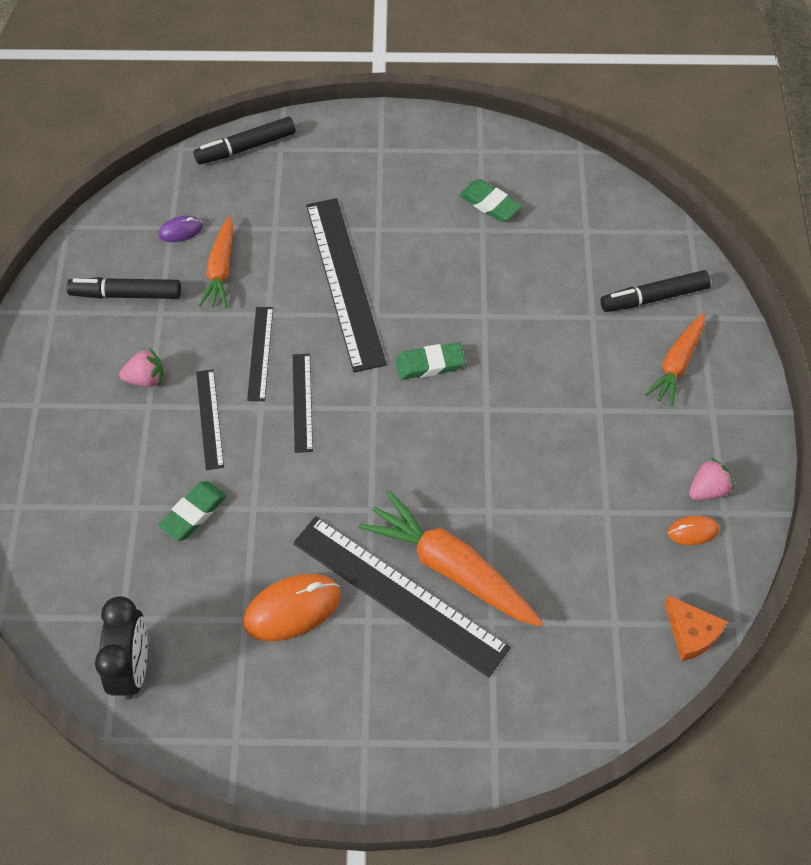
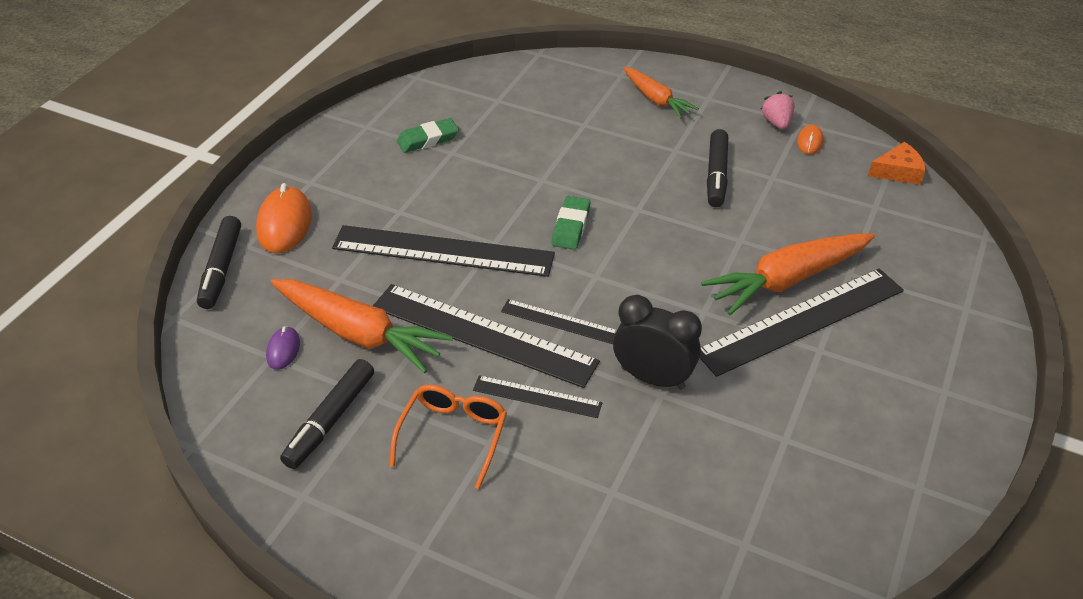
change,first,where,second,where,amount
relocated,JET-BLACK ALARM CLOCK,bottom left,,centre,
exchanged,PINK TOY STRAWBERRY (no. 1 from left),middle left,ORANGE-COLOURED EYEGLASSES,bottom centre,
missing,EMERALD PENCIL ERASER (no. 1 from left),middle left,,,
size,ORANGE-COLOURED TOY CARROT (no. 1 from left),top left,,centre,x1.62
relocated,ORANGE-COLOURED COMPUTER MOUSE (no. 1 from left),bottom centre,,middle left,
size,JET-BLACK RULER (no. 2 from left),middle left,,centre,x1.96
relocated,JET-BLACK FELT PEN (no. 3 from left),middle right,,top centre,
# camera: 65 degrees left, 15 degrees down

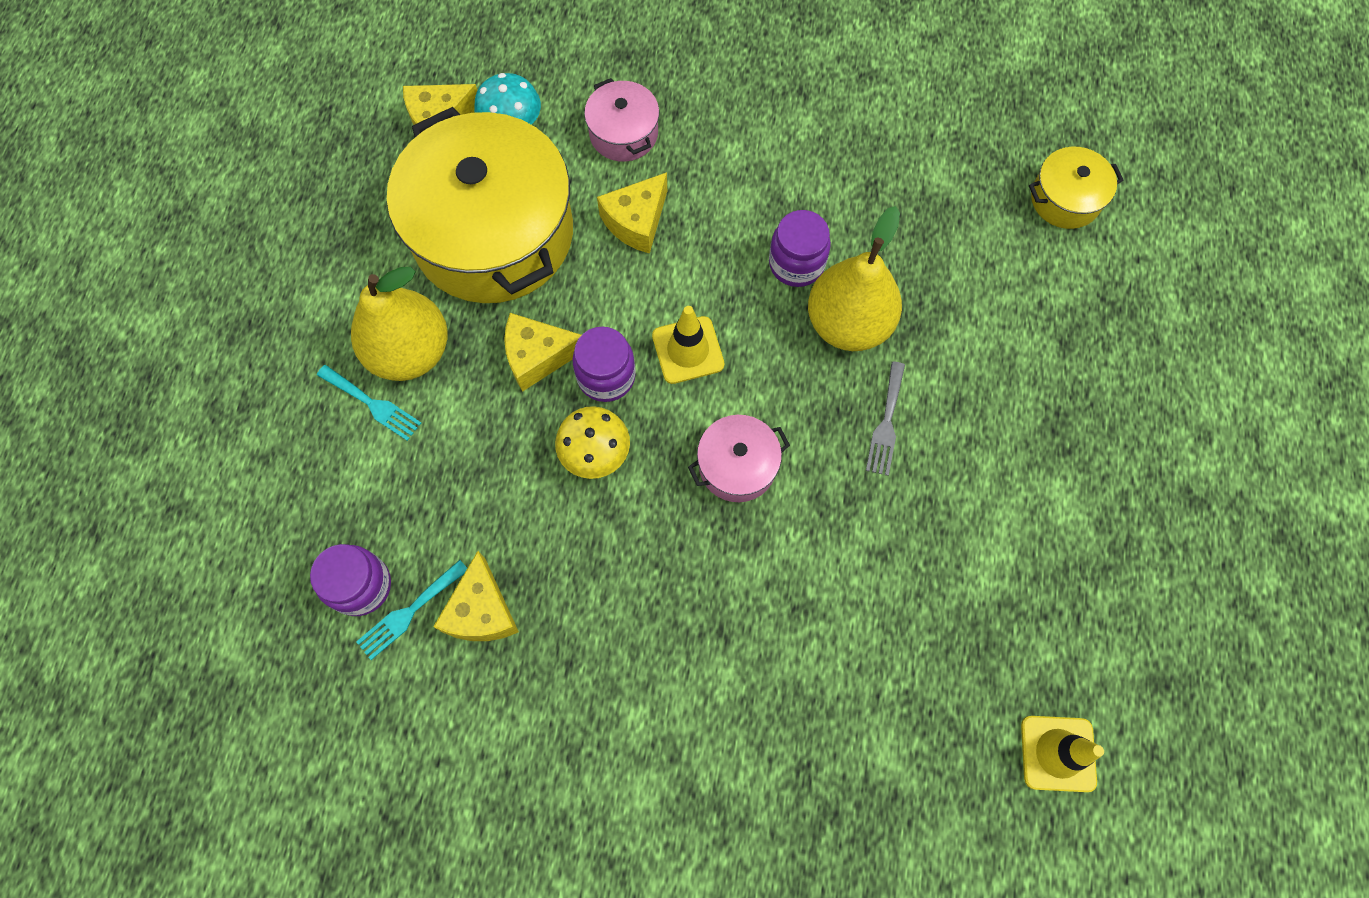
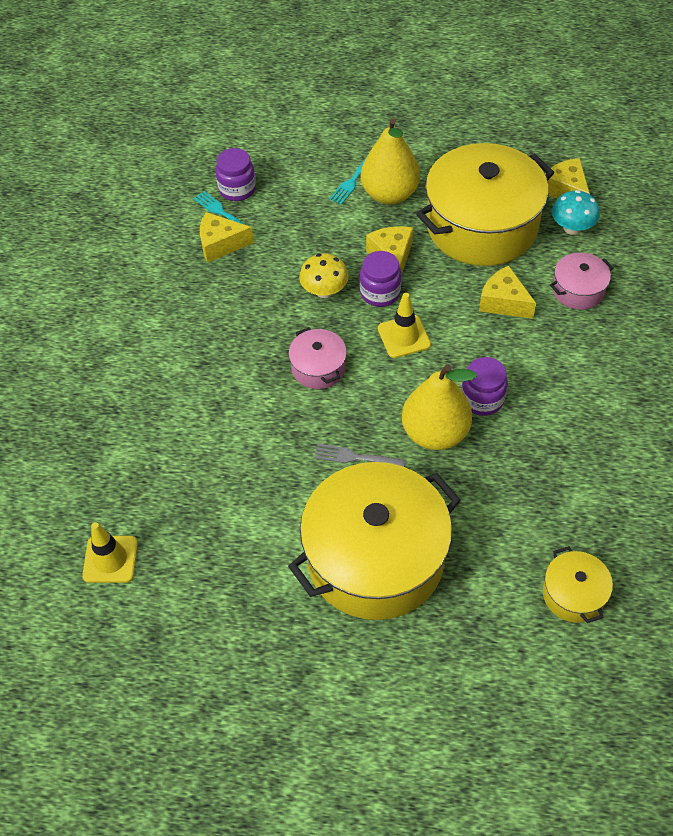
change,first,where,second,where,amount
appeared,,,GOLDEN COOKING POT (no. 1 from left),centre,
# camera: 90 degrees right, 15 degrees down

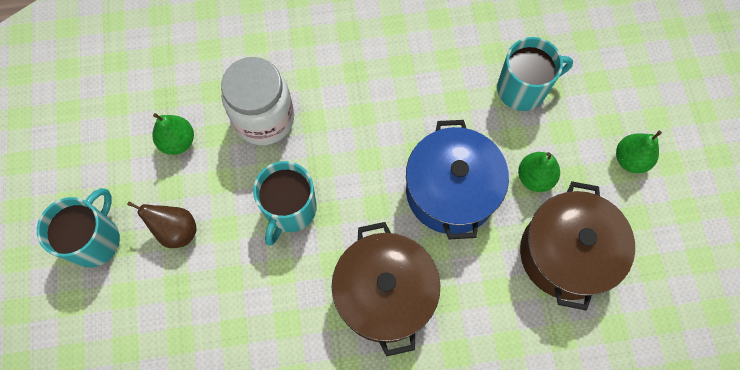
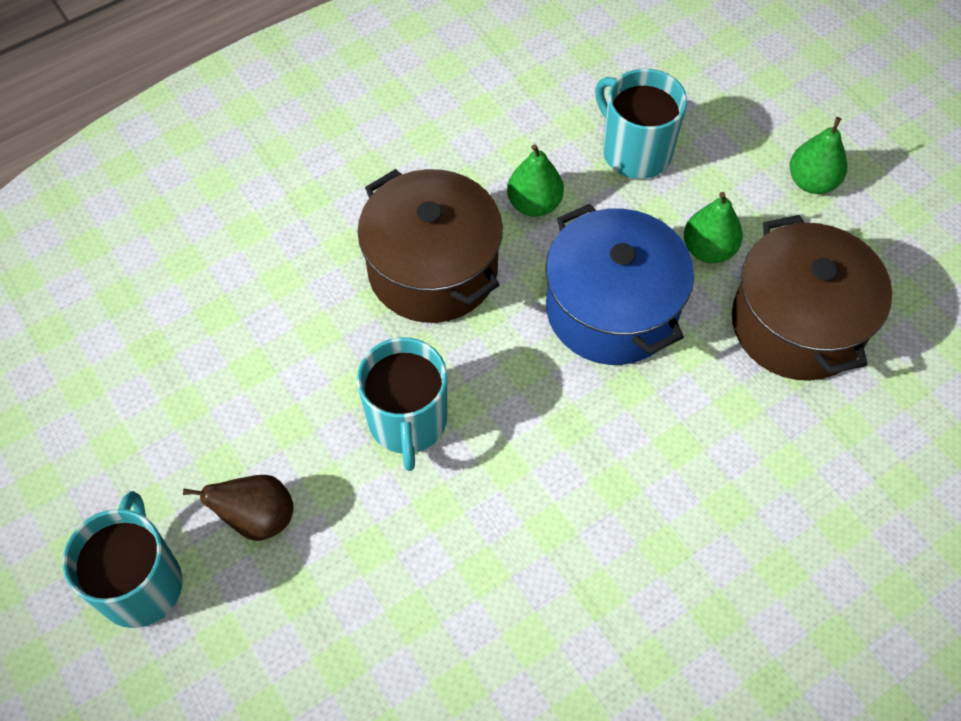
change,first,where,second,where,amount
relocated,EMERALD PEAR (no. 1 from left),middle left,,top centre,
missing,PURE WHITE JAR,top centre,,,
relocated,RUSSET COOKING POT (no. 1 from left),bottom centre,,centre,
spun,TURQUOISE MUG (no. 3 from left),top right,,top right,90 degrees counterclockwise
# camera: 25 degrees left, 10 degrees down

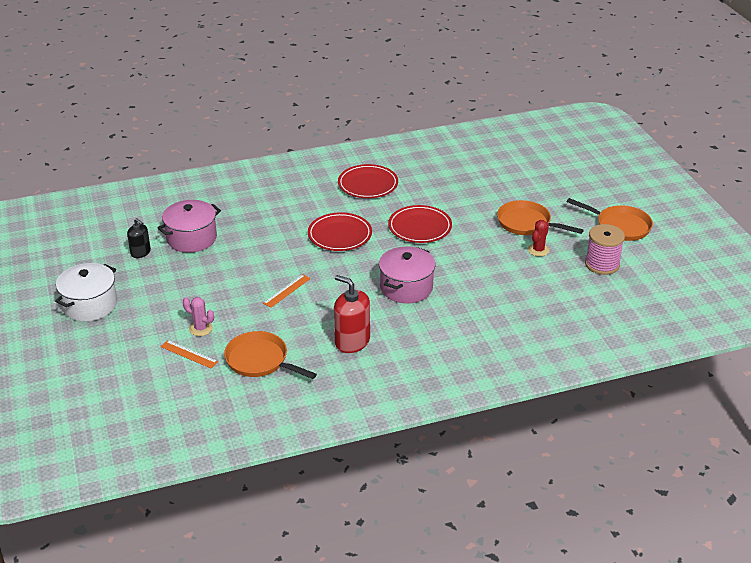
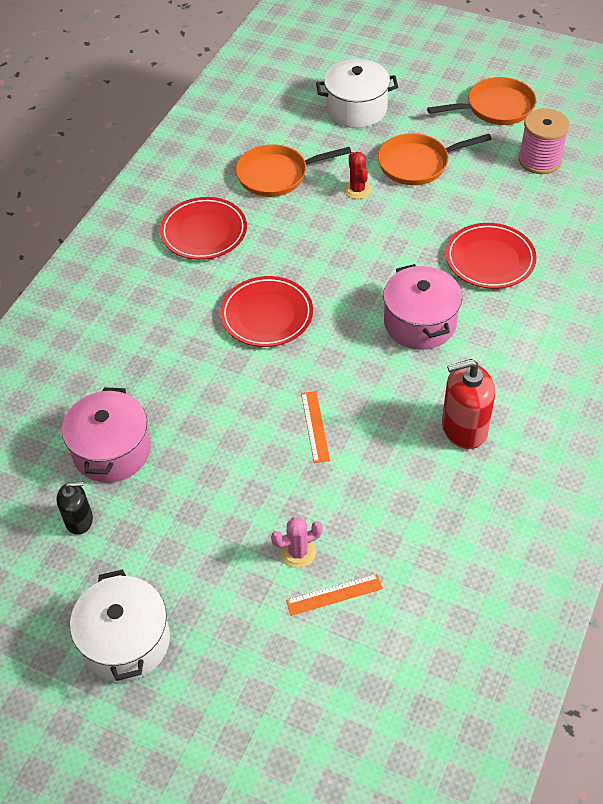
change,first,where,second,where,amount
relocated,ORANGE-COLOURED SKILLET (no. 1 from left),centre,,top centre,
relocated,RED DINNER PLATE (no. 3 from left),centre,,top right,
relocated,RED SAGUARO CACTUS,middle right,,top centre,
appeared,,,PURE WHITE COOKING POT (no. 2 from left),top centre,
# camera: 45 degrees left, 15 degrees up

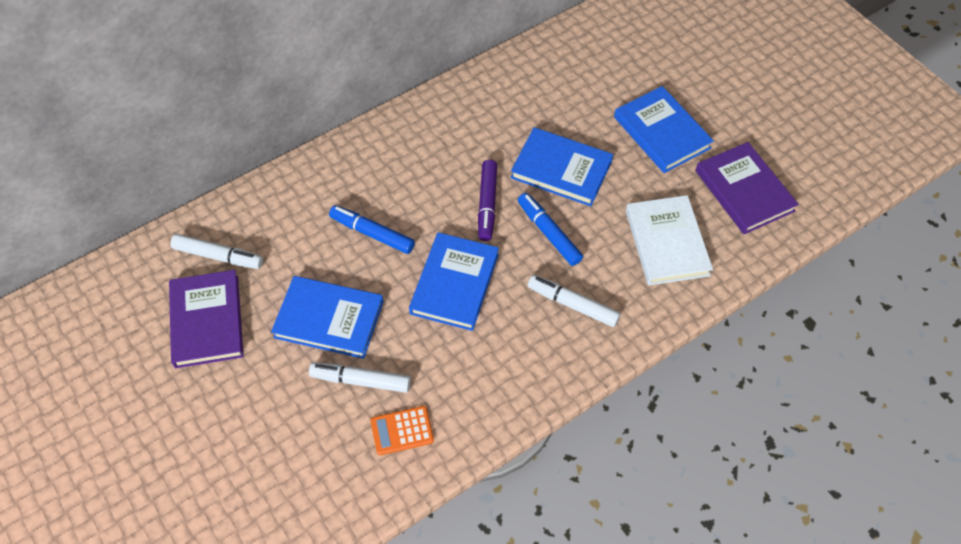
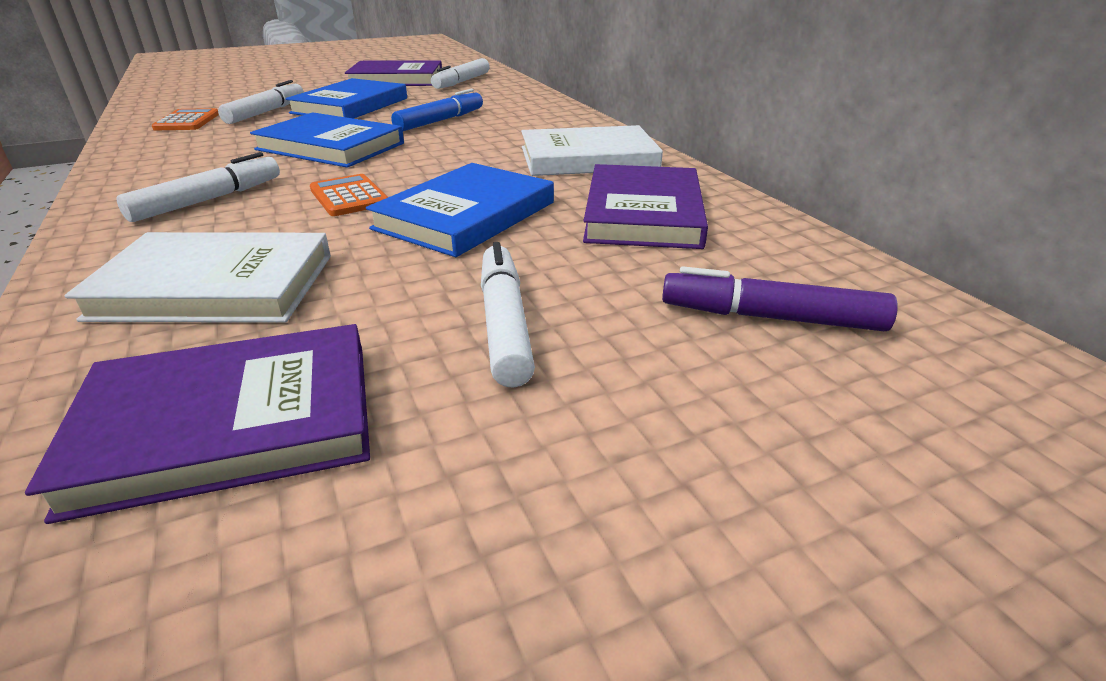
change,first,where,second,where,amount
relocated,VIOLET FELT PEN,centre,,middle right,
exchanged,COBALT FELT PEN (no. 2 from left),centre,ORANGE-COLOURED ADDING MACHINE (no. 2 from left),top left,
exchanged,COBALT BOOK (no. 4 from left),top right,PURE WHITE FELT PEN (no. 4 from left),centre,
appeared,,,PURE WHITE BOOK (no. 2 from left),top centre,
appeared,,,VIOLET BOOK (no. 3 from left),top centre,
# camera: 100 degrees right, 25 degrees down

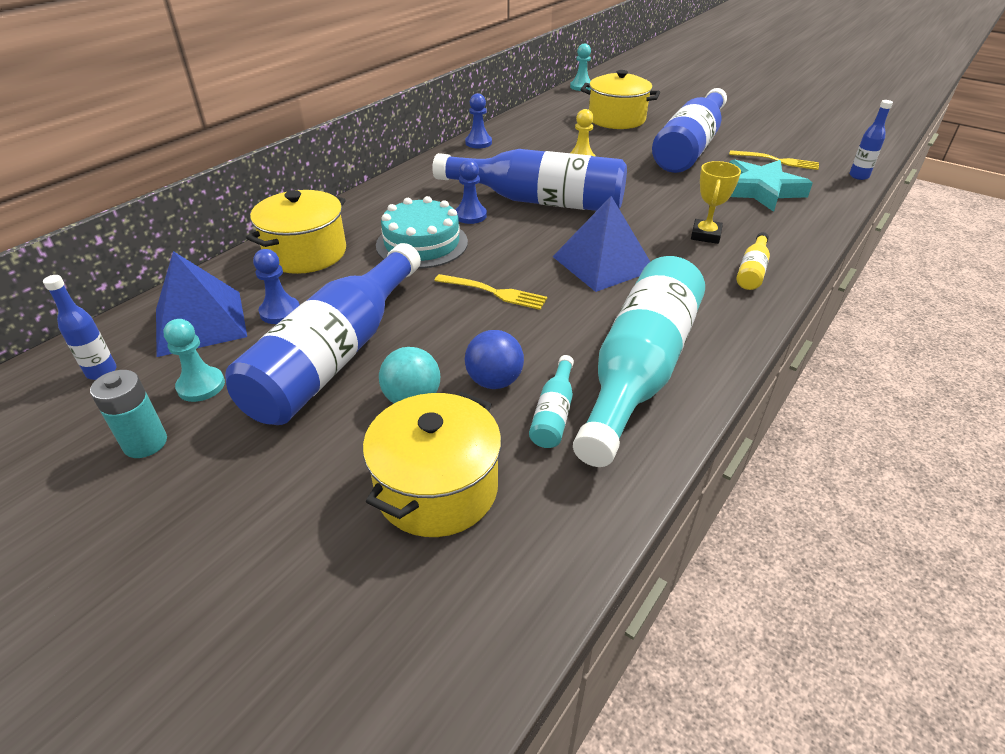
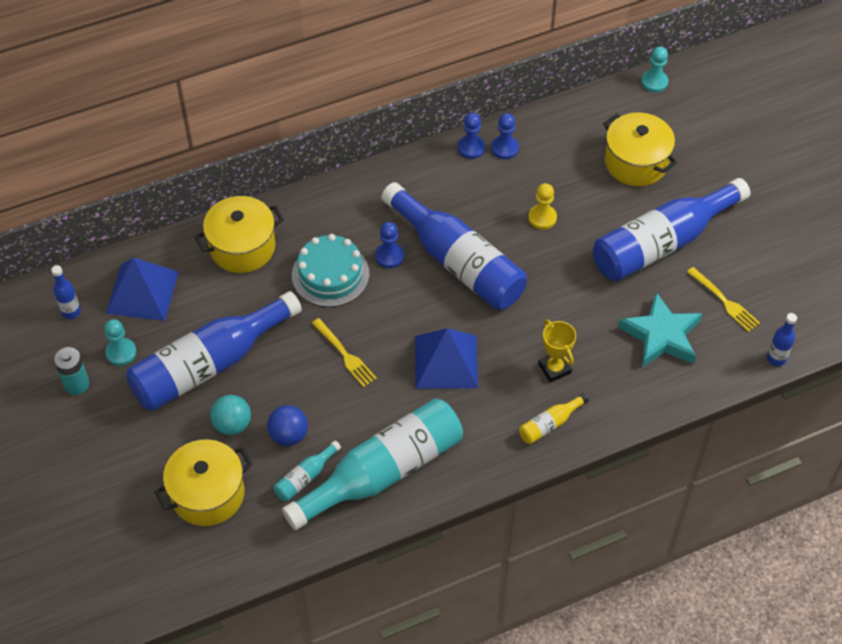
change,first,where,second,where,amount
relocated,COBALT CHESS PAWN (no. 1 from left in the first image),middle left,COBALT CHESS PAWN (no. 3 from left),top centre,
spun,GOLDEN PRIZE CUP,top right,,centre,75 degrees counterclockwise
# camera: 30 degrees right, 15 degrees up

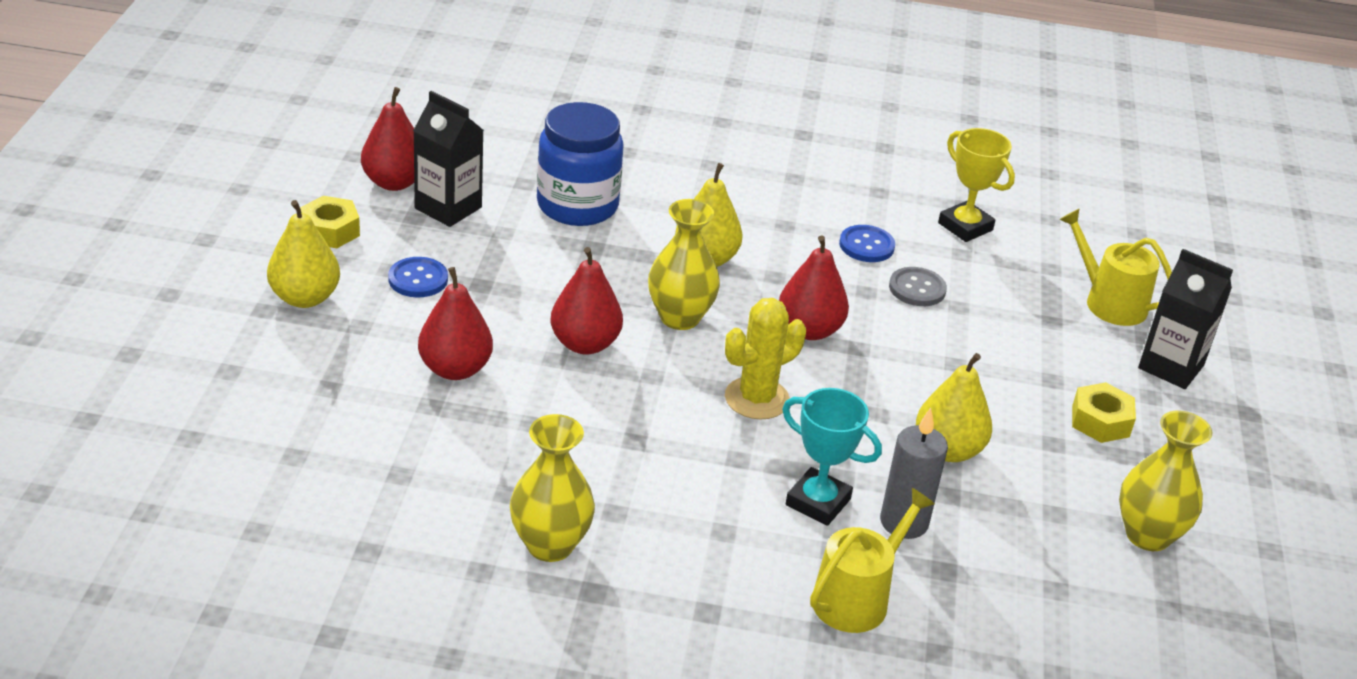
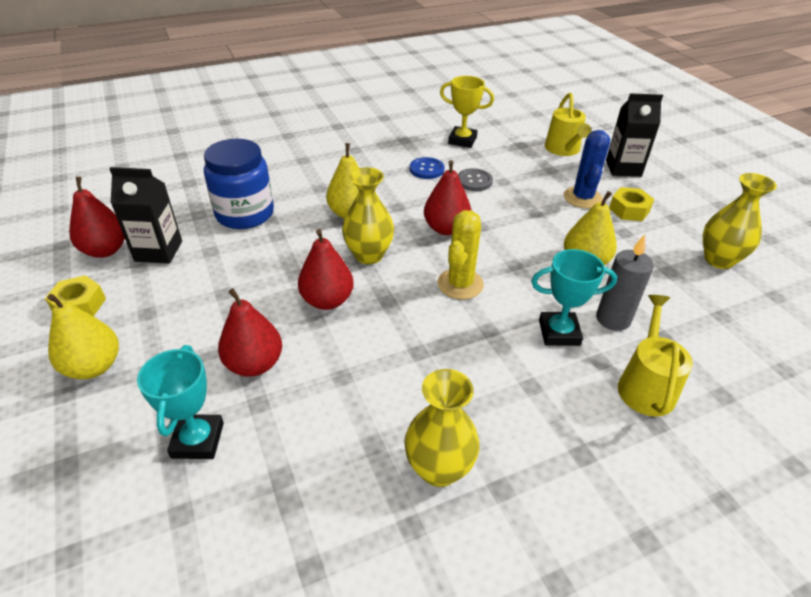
change,first,where,second,where,amount
missing,COBALT SHIRT BUTTON (no. 1 from left),middle left,,,
spun,GOLDEN WATERING POT (no. 2 from left in the first image),middle right,GOLDEN WATERING POT (no. 1 from left),top right,105 degrees counterclockwise
appeared,,,TURQUOISE PRIZE CUP (no. 1 from left),bottom left,
appeared,,,COBALT SAGUARO CACTUS,top right,
# camera: 30 degrees left, 5 degrees up

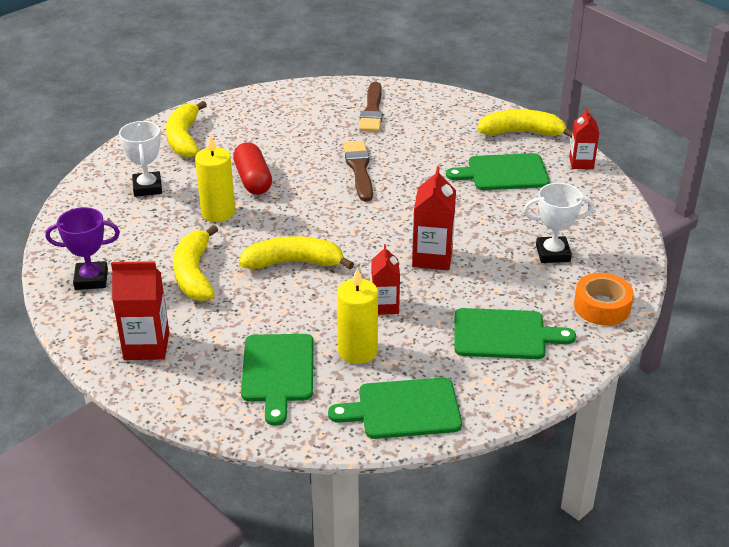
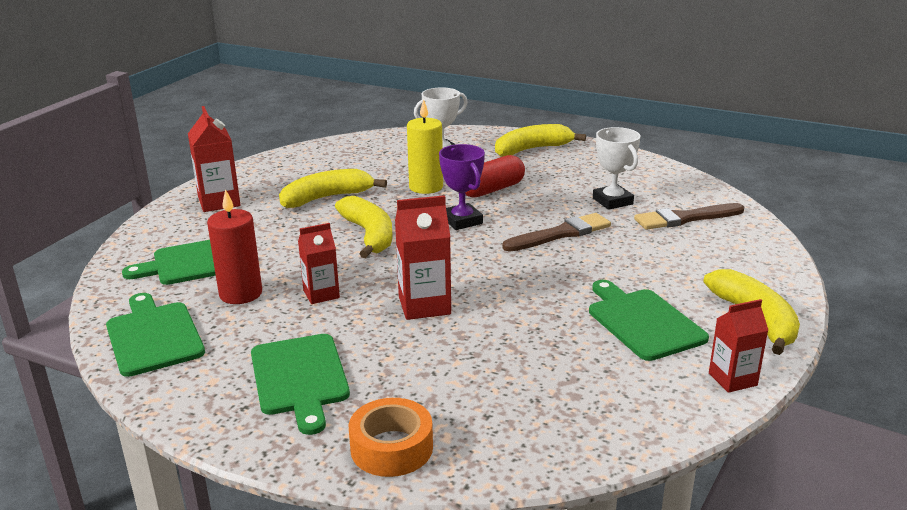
change,first,where,second,where,amount
relocated,VIOLET PRIZE CUP,middle left,,centre,
colour,GOLDEN CANDLE (no. 2 from left),centre,RED CANDLE,middle left,
relocated,PURE WHITE PRIZE CUP (no. 2 from left),middle right,,top right,
# camera: 70 degrees right, 10 degrees down

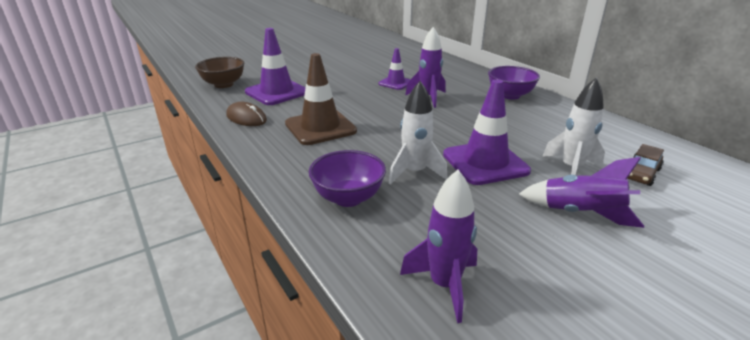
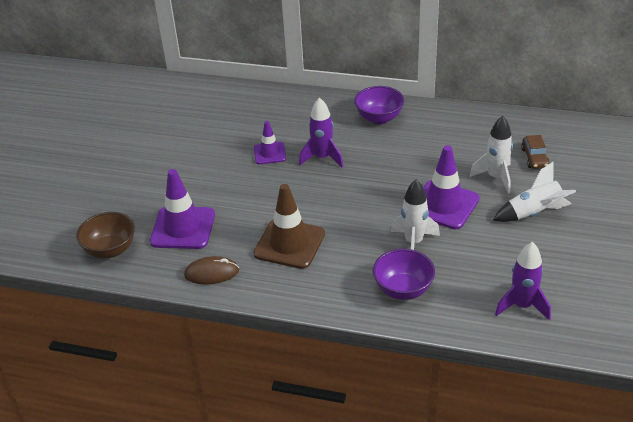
change,first,where,second,where,amount
colour,VIOLET ROCKET (no. 3 from left),middle right,PURE WHITE ROCKET (no. 3 from left),middle right,
# camera: 40 degrees left, 10 degrees up

